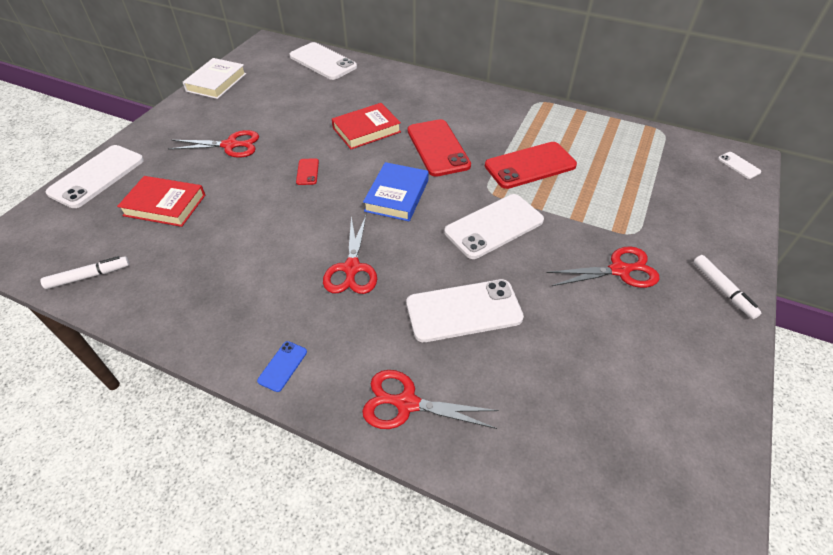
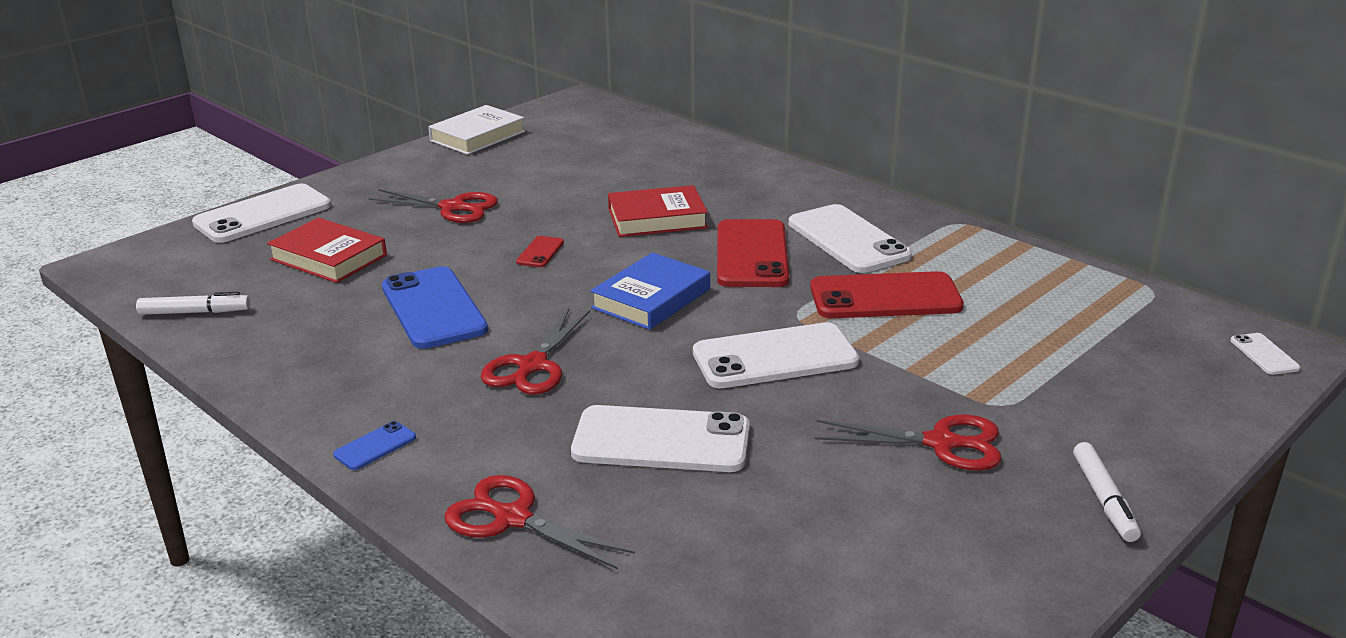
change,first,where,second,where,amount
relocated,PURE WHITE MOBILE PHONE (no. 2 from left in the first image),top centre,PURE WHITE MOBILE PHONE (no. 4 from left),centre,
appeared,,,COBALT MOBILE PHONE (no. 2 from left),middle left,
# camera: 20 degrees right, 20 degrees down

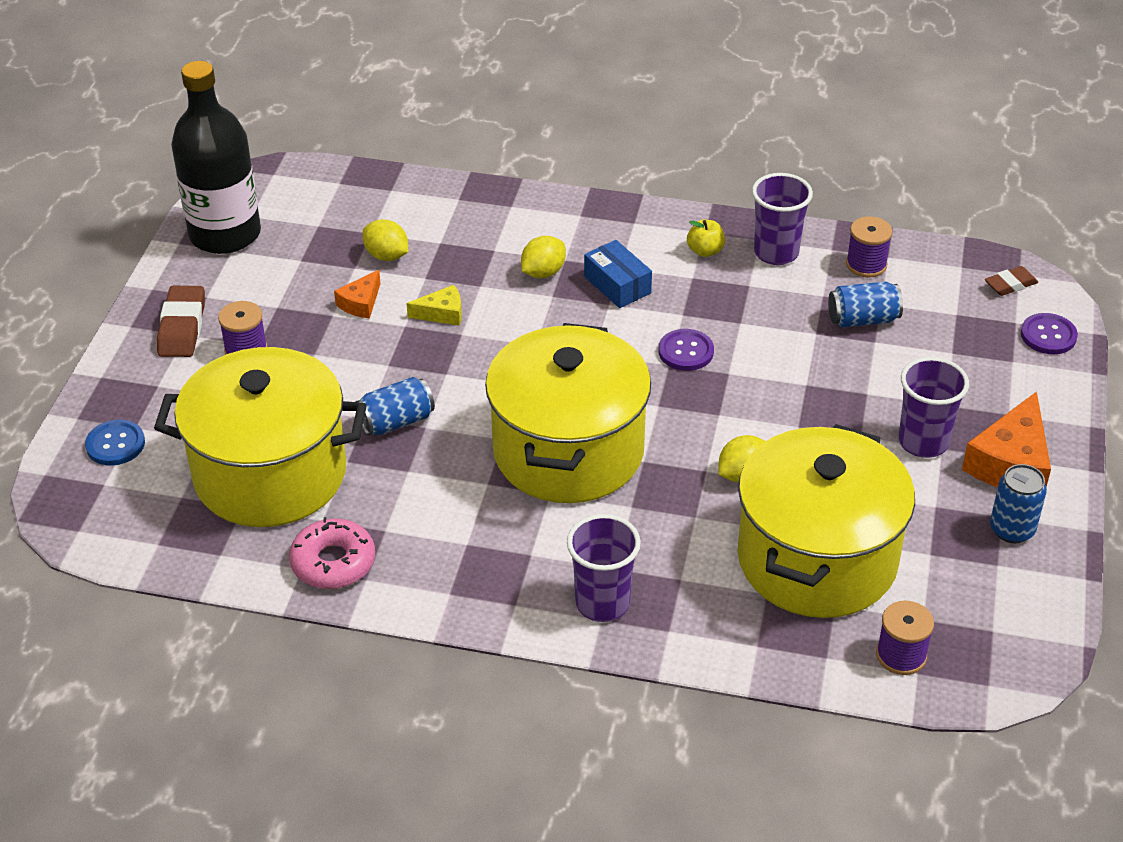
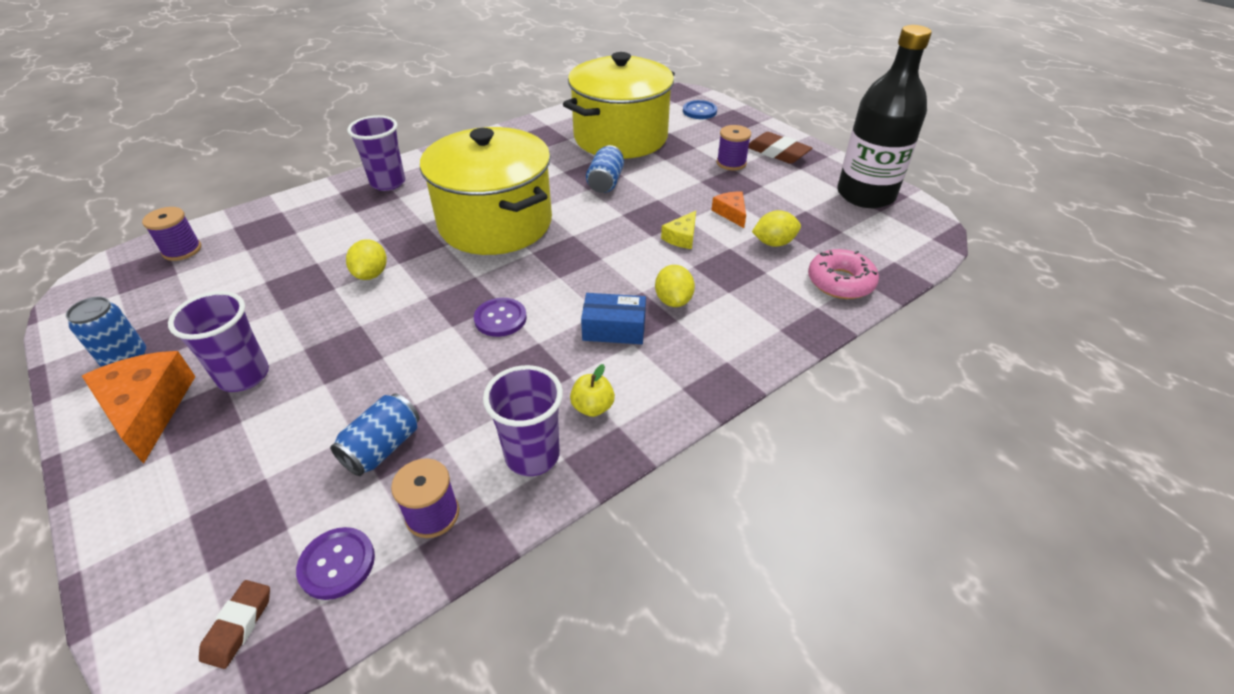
change,first,where,second,where,amount
relocated,PINK DONUT,middle left,,middle right,
missing,GOLDEN COOKING POT (no. 3 from left),middle right,,,
relocated,VIOLET SHIRT BUTTON (no. 2 from left in the first image),middle right,VIOLET SHIRT BUTTON (no. 1 from left),bottom left,
# camera: 130 degrees right, 0 degrees up

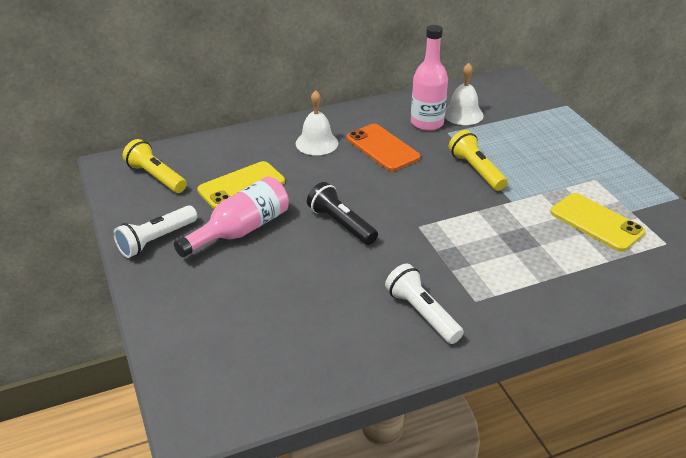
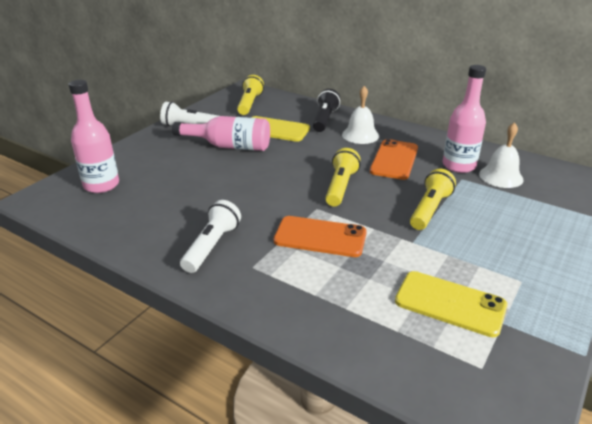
change,first,where,second,where,amount
relocated,JET-BLACK FLASHLIGHT,centre,,top centre,
spun,GOLDEN MOBILE PHONE (no. 2 from left),middle right,,bottom right,75 degrees counterclockwise
appeared,,,PINK BOTTLE (no. 1 from left),top left,
appeared,,,ORANGE-COLOURED MOBILE PHONE (no. 1 from left),centre,
appeared,,,GOLDEN FLASHLIGHT (no. 2 from left),centre,
# camera: 55 degrees right, 5 degrees down

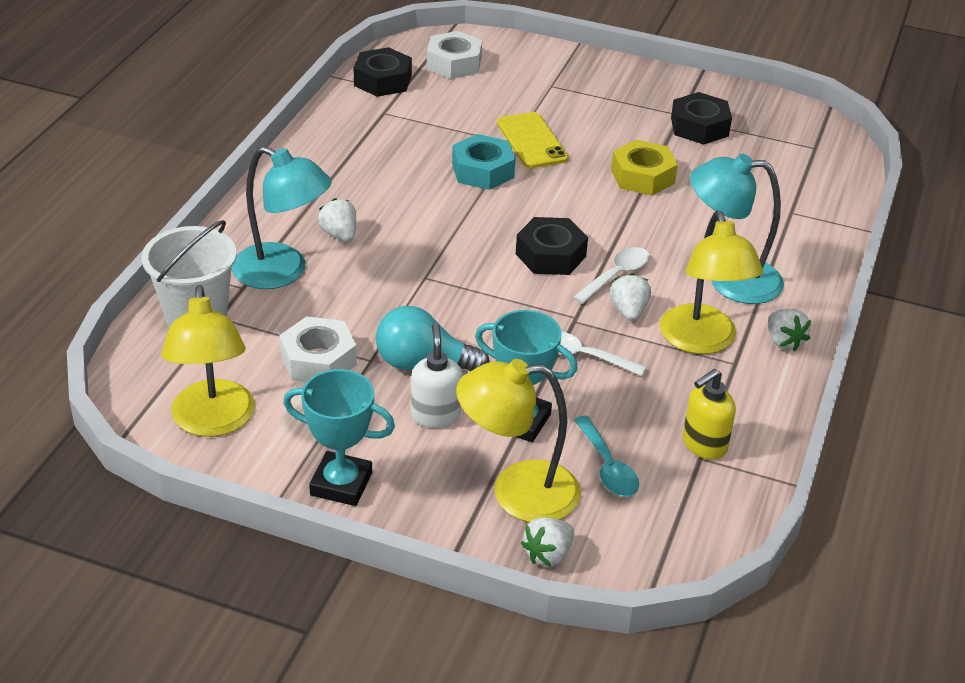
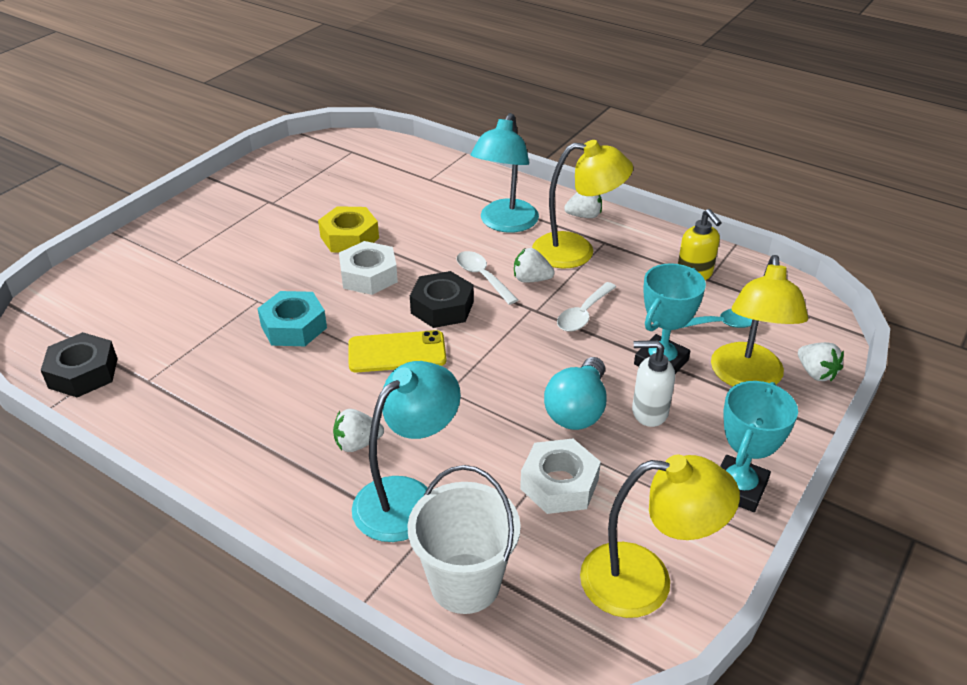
change,first,where,second,where,amount
relocated,PURE WHITE HEXAGON NUT (no. 2 from left in the first image),top centre,PURE WHITE HEXAGON NUT (no. 1 from left),centre,
relocated,GOLDEN MOBILE PHONE,top centre,,centre,
missing,JET-BLACK HEXAGON NUT (no. 3 from left),top right,,,
# camera: 75 degrees left, 0 degrees up

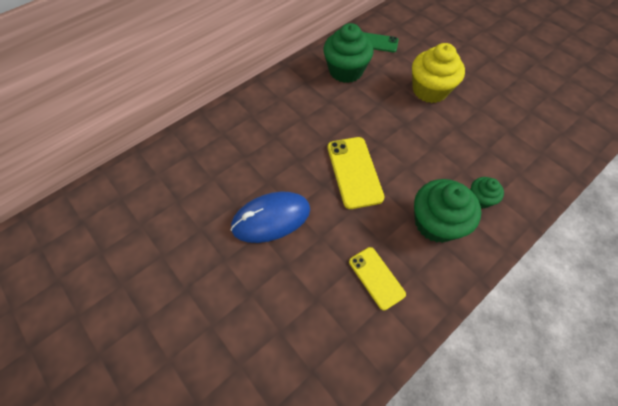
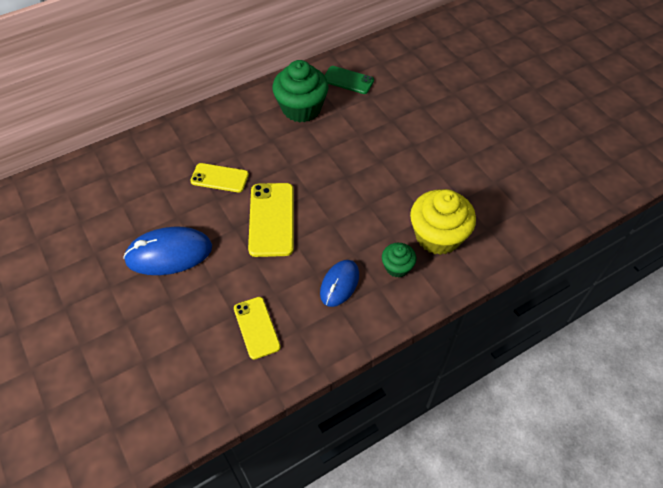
change,first,where,second,where,amount
relocated,GOLDEN MUFFIN,top right,,middle right,
exchanged,EMERALD MUFFIN (no. 2 from left),middle right,COBALT COMPUTER MOUSE (no. 2 from left),centre,
appeared,,,GOLDEN MOBILE PHONE (no. 1 from left),middle left,
# camera: 10 degrees right, 5 degrees down

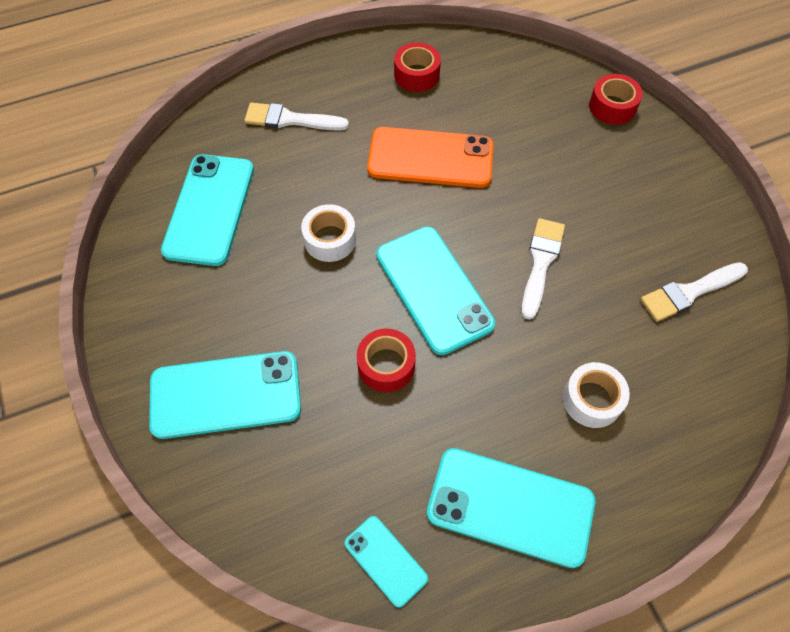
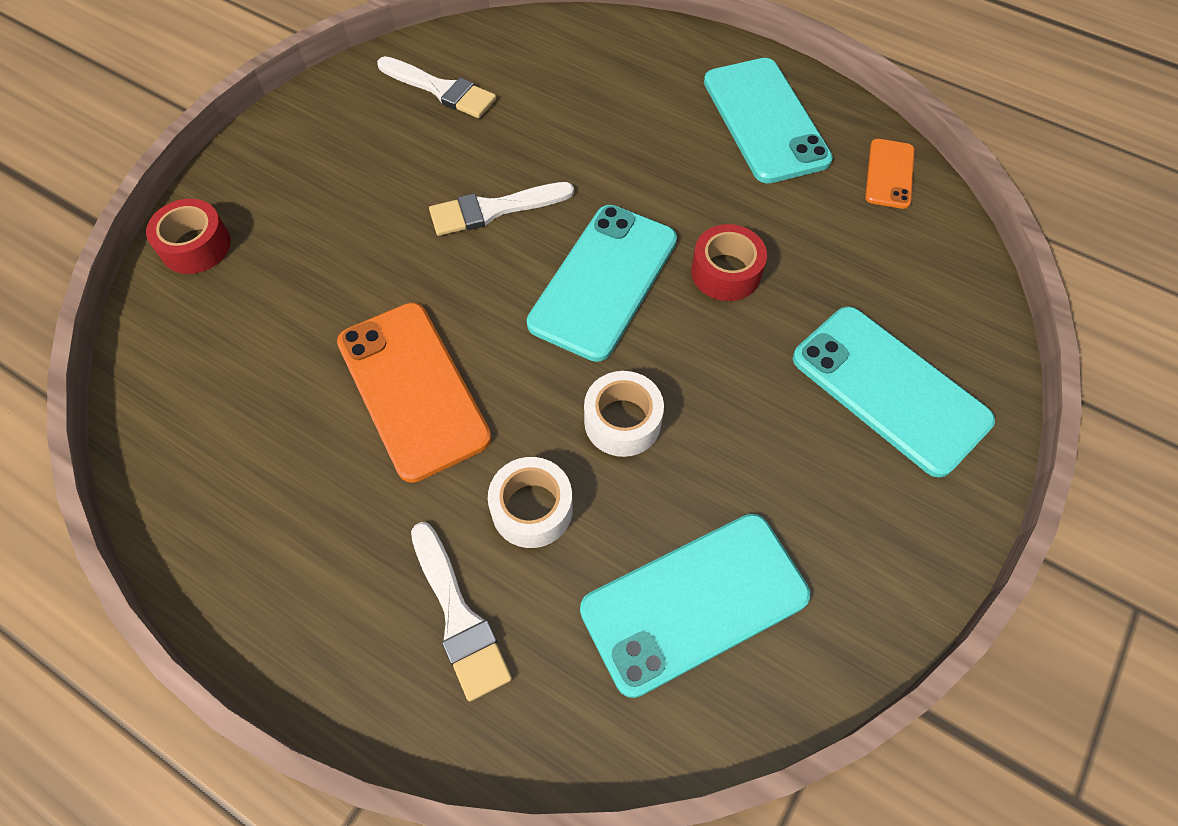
change,first,where,second,where,amount
colour,TURQUOISE MOBILE PHONE (no. 3 from left),bottom centre,ORANGE-COLOURED MOBILE PHONE (no. 2 from left),top right,
missing,RED ROLL OF TAPE (no. 2 from left),top centre,,,
relocated,PURE WHITE ROLL OF TAPE (no. 2 from left in the first image),middle right,PURE WHITE ROLL OF TAPE (no. 1 from left),centre,
# camera: 125 degrees left, 0 degrees up

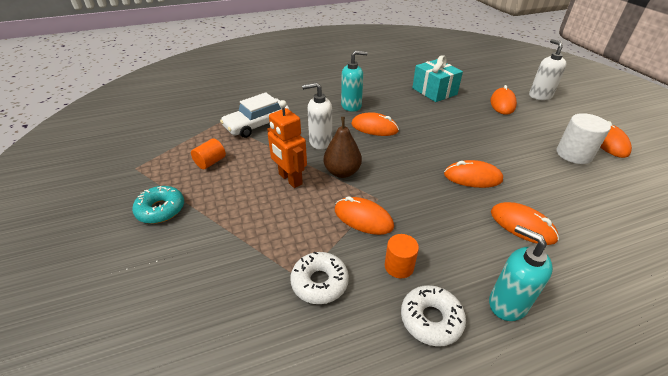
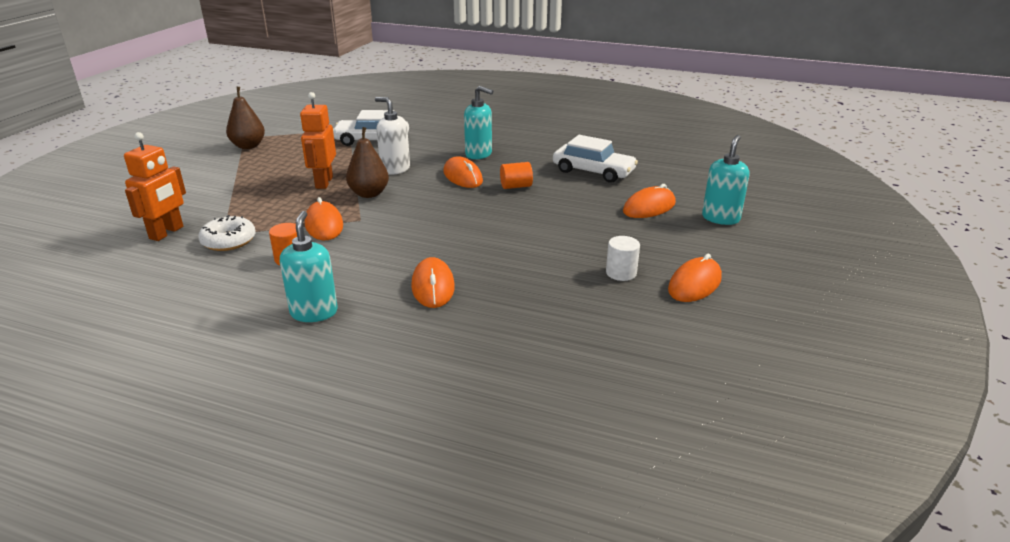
change,first,where,second,where,amount
missing,TURQUOISE DONUT,middle left,,,
relocated,ORANGE-COLOURED CYLINDER SHAPE (no. 1 from left in the first image),middle left,ORANGE-COLOURED CYLINDER SHAPE (no. 2 from left),top centre,
missing,PURE WHITE DONUT (no. 2 from left),bottom centre,,,
exchanged,TURQUOISE PRESENT,top centre,PURE WHITE TOY CAR (no. 2 from left),top centre,
missing,ORANGE-COLOURED COMPUTER MOUSE (no. 3 from left),middle right,,,
colour,PURE WHITE SOAP DISPENSER (no. 2 from left),top right,TURQUOISE SOAP DISPENSER (no. 3 from left),top right,
size,PURE WHITE CYLINDER SHAPE,middle right,,centre,x0.64
appeared,,,ORANGE-COLOURED ROBOT FIGURE (no. 1 from left),middle left,
appeared,,,RUSSET PEAR (no. 1 from left),top left,
# camera: 40 degrees right, 10 degrees down

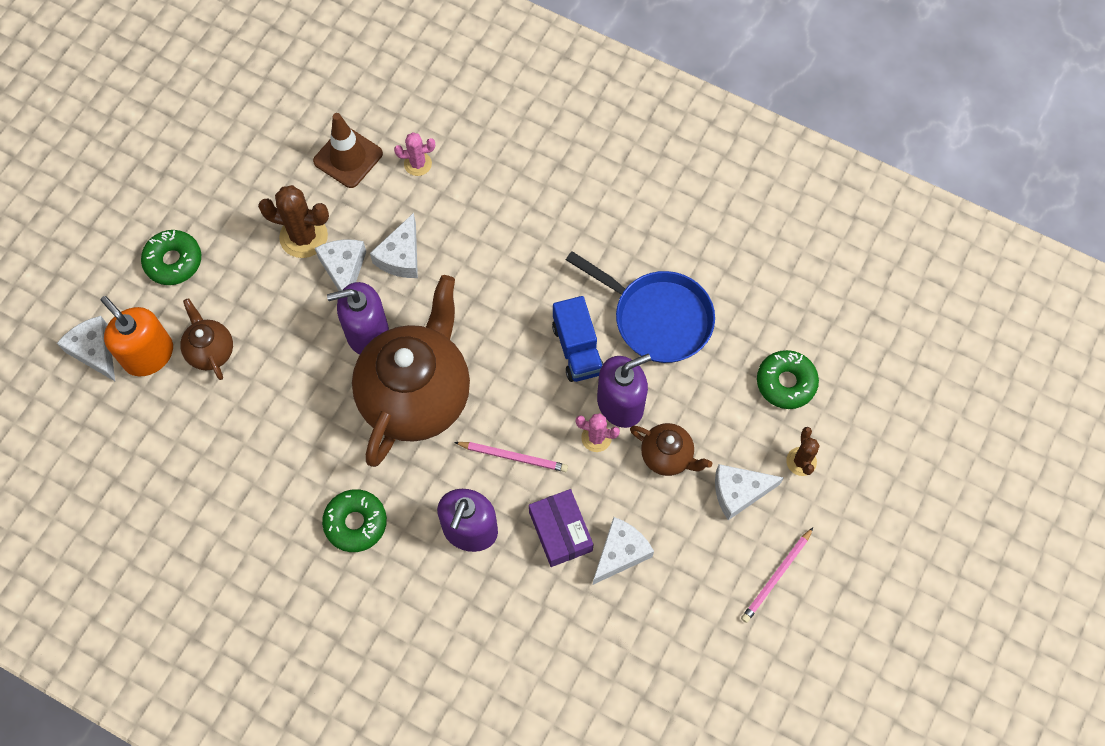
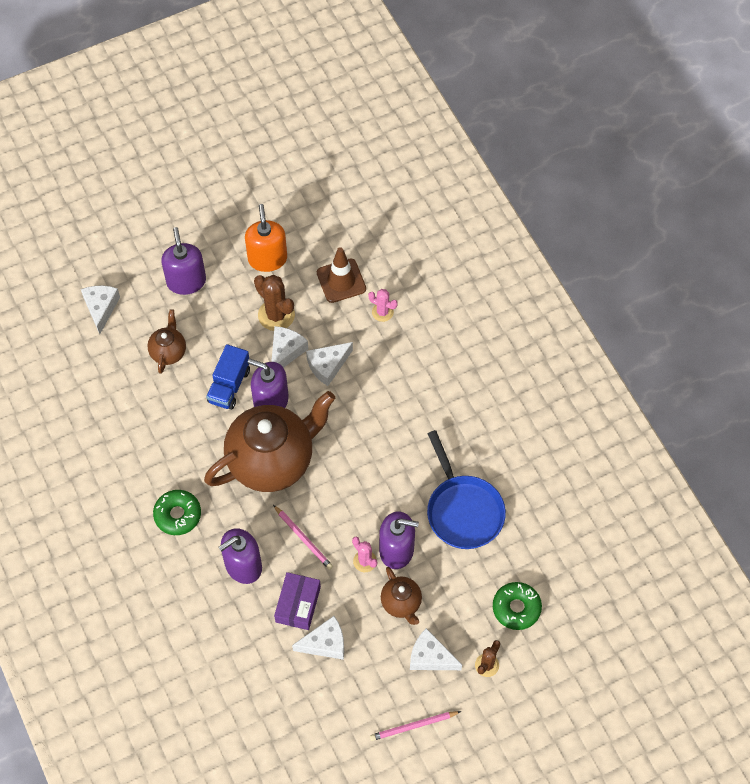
change,first,where,second,where,amount
relocated,ORANGE-COLOURED SOAP DISPENSER,middle left,,top centre,
exchanged,EMERALD DONUT (no. 1 from left),middle left,VIOLET SOAP DISPENSER (no. 1 from left),top left,
relocated,COBALT LORRY,centre,,middle left,
# camera: 35 degrees right, 5 degrees down

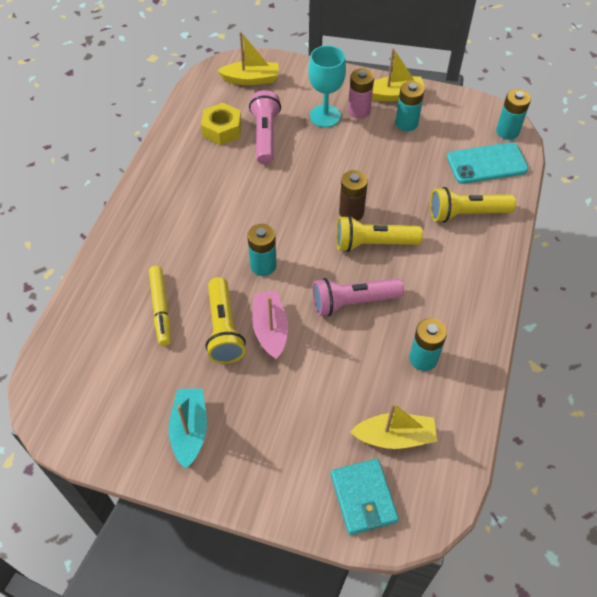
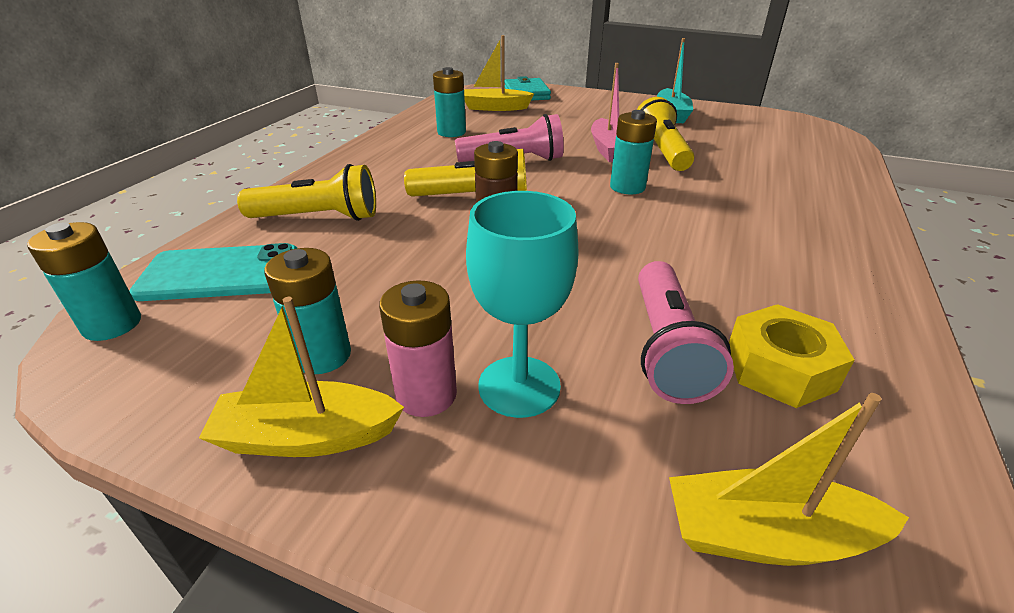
change,first,where,second,where,amount
missing,GOLDEN FELT PEN,middle left,,,
# camera: 175 degrees left, 20 degrees down

